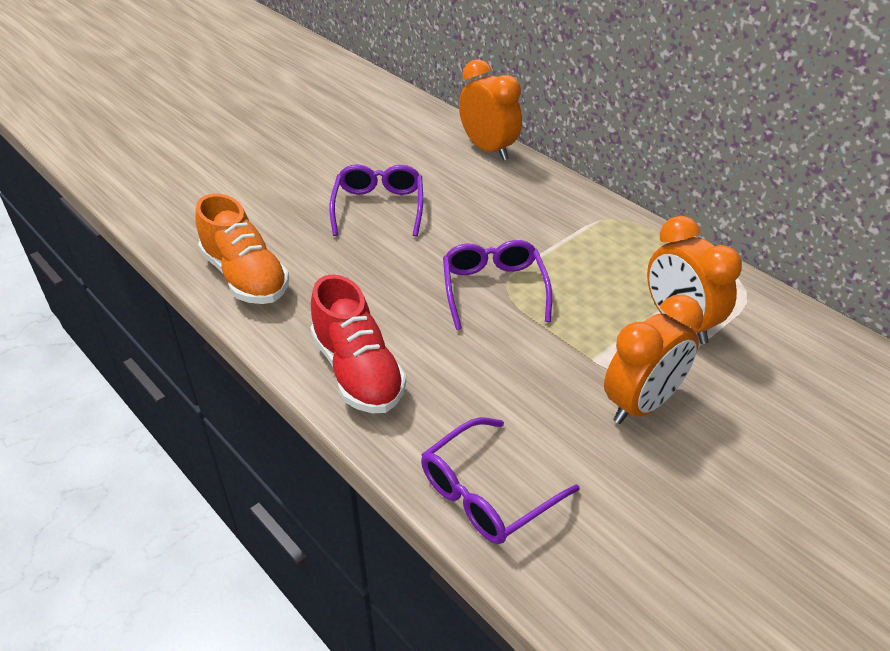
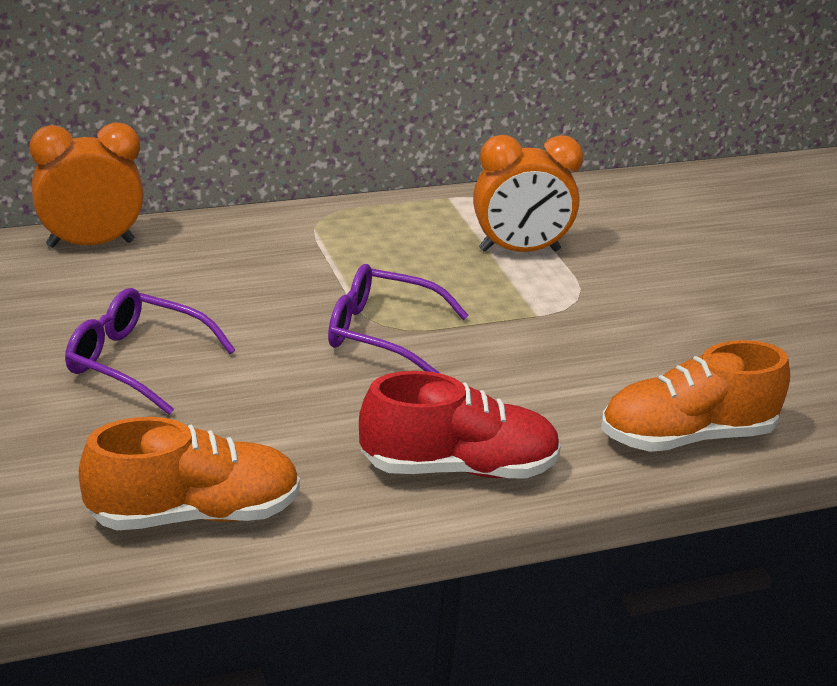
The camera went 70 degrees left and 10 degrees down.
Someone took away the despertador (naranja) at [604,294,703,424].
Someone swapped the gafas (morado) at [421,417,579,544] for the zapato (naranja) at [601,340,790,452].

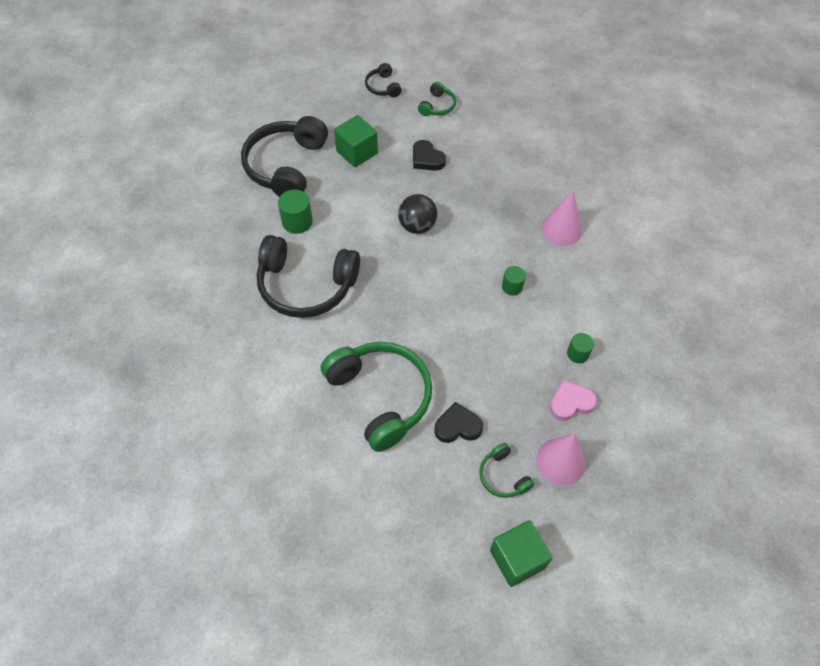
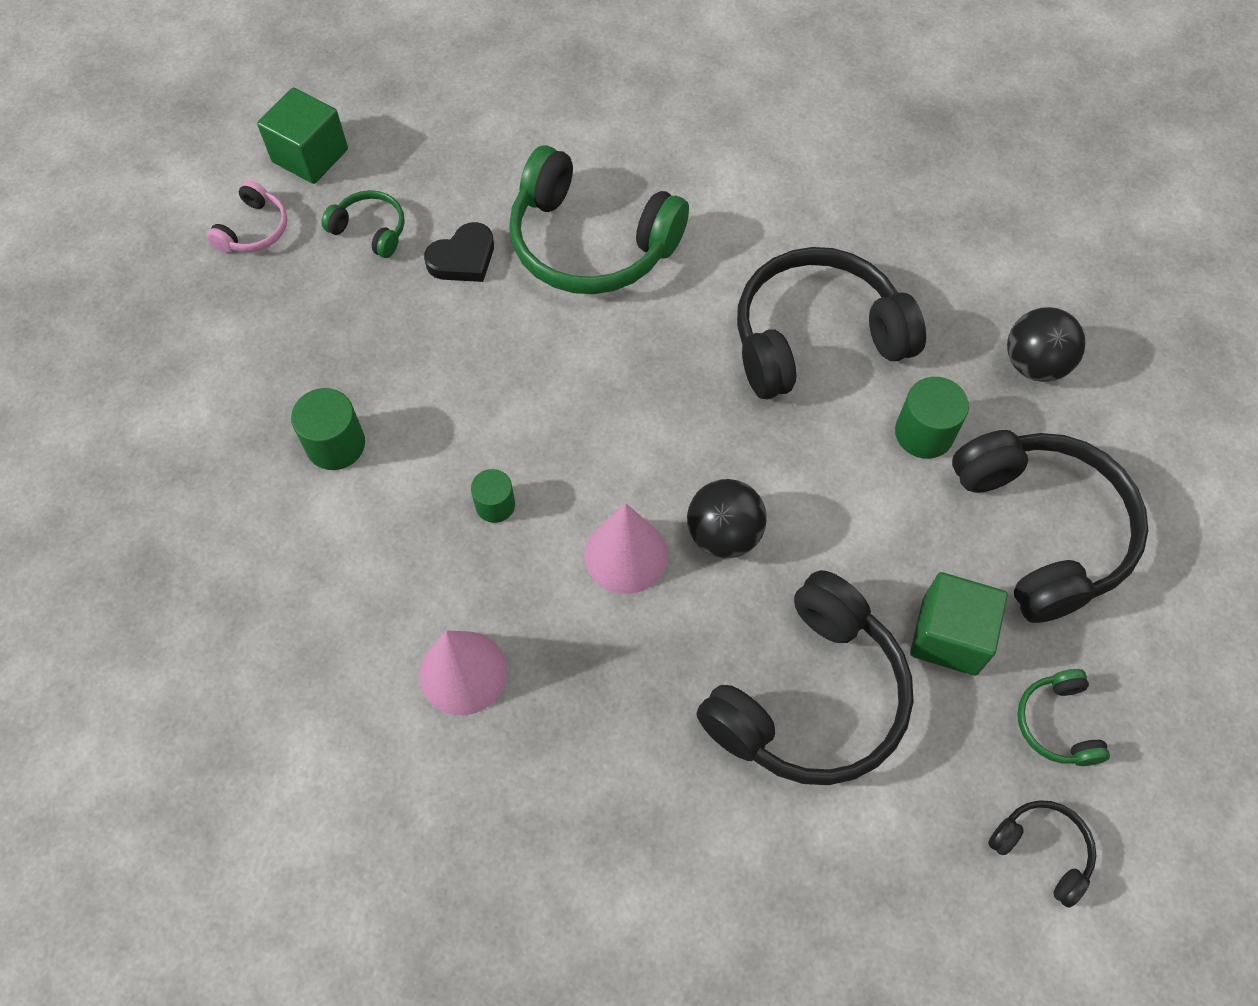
The camera went 150 degrees right and 5 degrees up.
Someone took away the corazón (rosa) at [549,380,597,421].
Someone put down the auriculares (rosa) at [207,180,287,253].
Someone put down the pelota (negro) at [1007,307,1085,382].
Someone carried the auriculares (verde) from [418,82,456,116] to [1017,669,1110,766].
Someone carried the cono (rosa) from [536,433,586,485] to [584,503,668,594].
Someone swapped the corazón (negro) at [413,140,446,171] for the auriculares (negro) at [697,570,914,785].
Someone scaled the cilindro (verde) at [567,333,594,363] by 1.52.

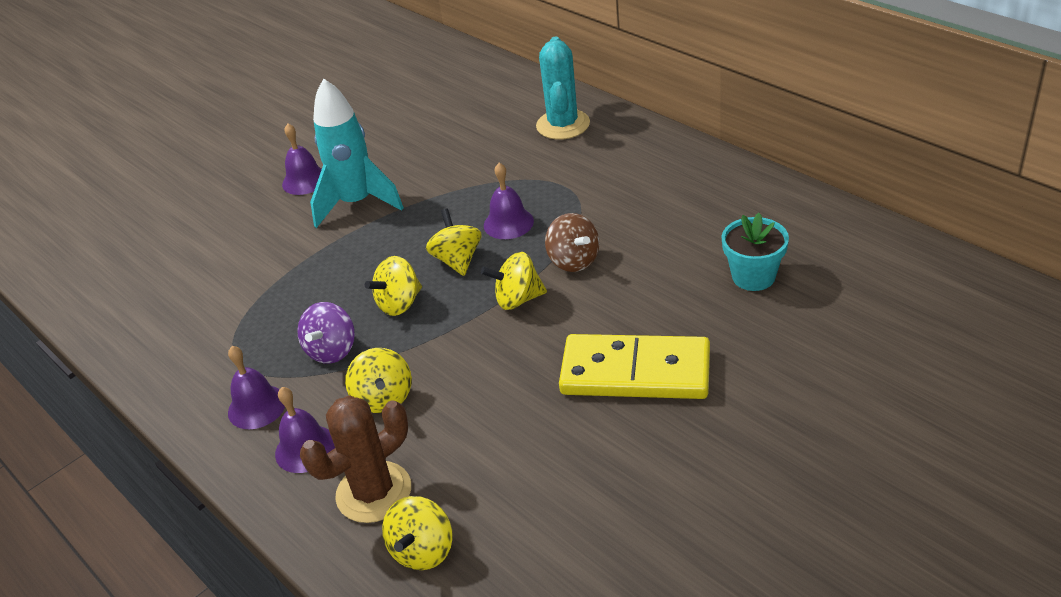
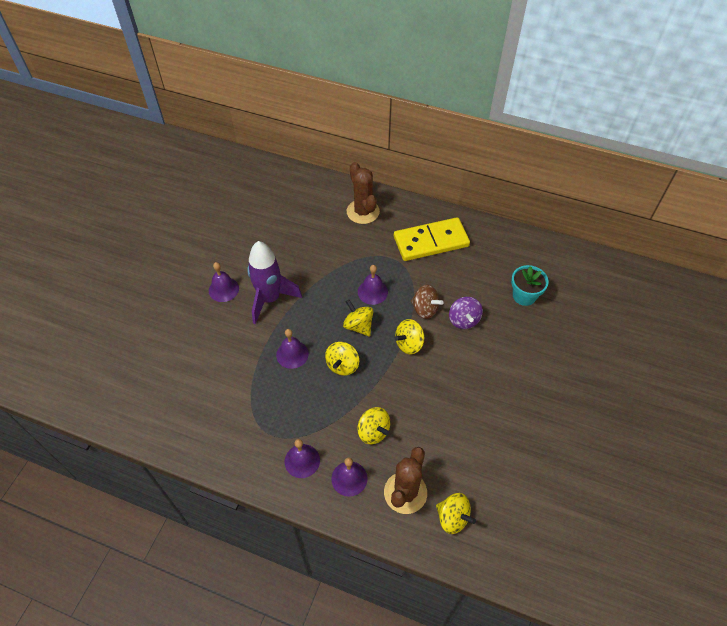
The camera went 30 degrees left and 15 degrees up.
Someone put down the campana (morado) at [276,329,309,369].
Someone carried the peonza (morado) from [297,302,355,364] to [449,297,483,329].
Someone carried the ficha de dominó (amarillo) from [559,334,710,399] to [394,217,470,261].
Someone repainted the cohete (turquesa) at [310,78,404,228], which became the cohete (morado) at [247,241,302,324].
Someone repainted the cactus (turquesa) at [536,36,590,140], which became the cactus (marrón) at [347,162,380,224].
Someone rotated the peonza (amarillo) at [382,496,453,570] by 45 degrees counterclockwise.

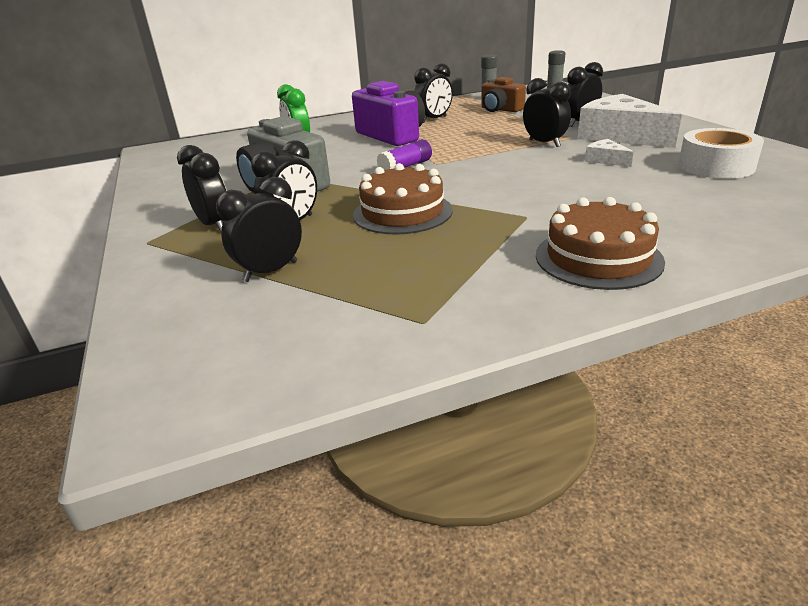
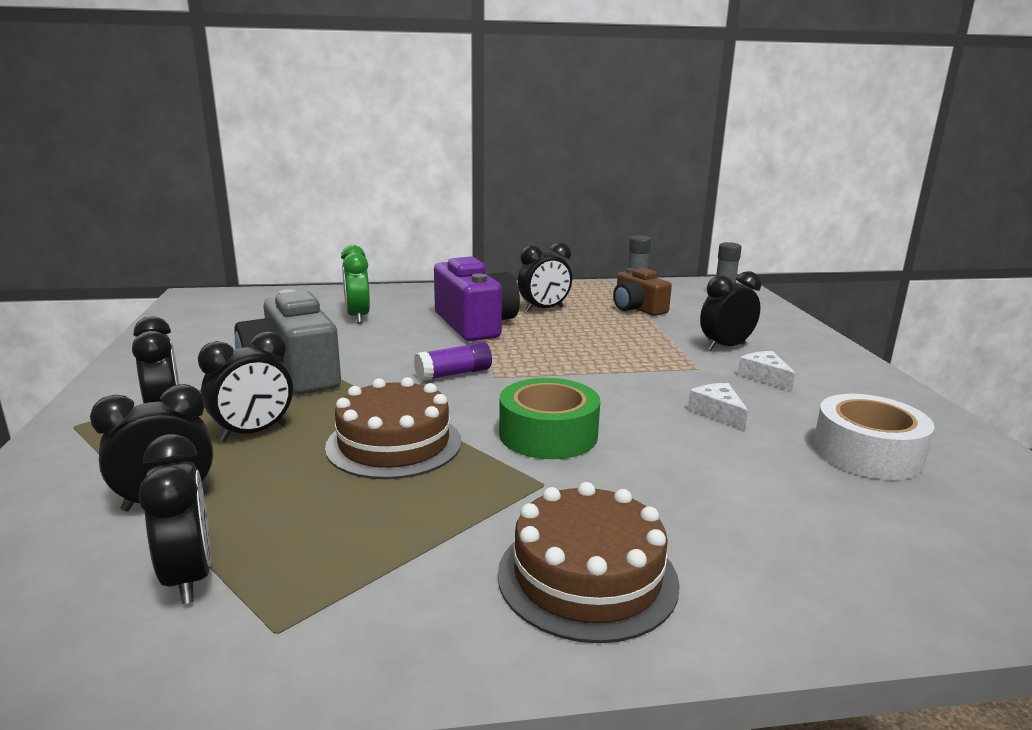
The camera went 10 degrees right and 10 degrees down.
Someone put down the cinta adhesiva (verde) at [499,378,600,459].
Someone carried the despertador (negro) from [523,78,571,147] to [139,434,211,604].
Someone scaled the queso (blanco) at [578,94,682,148] by 0.44.

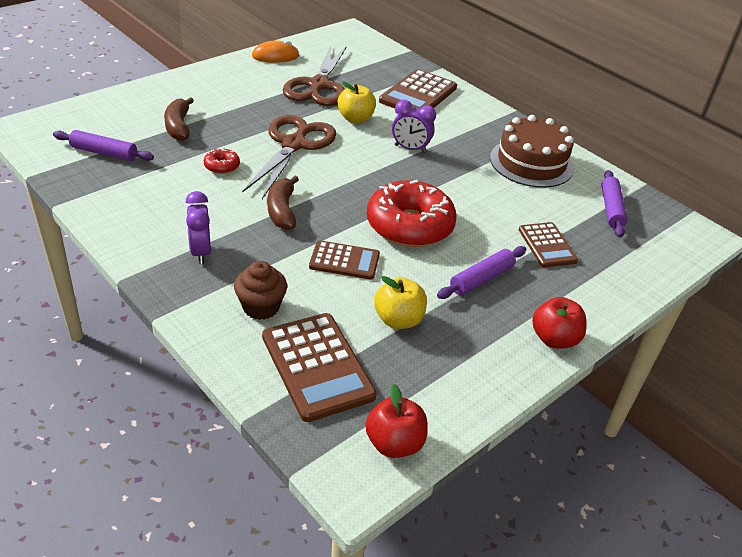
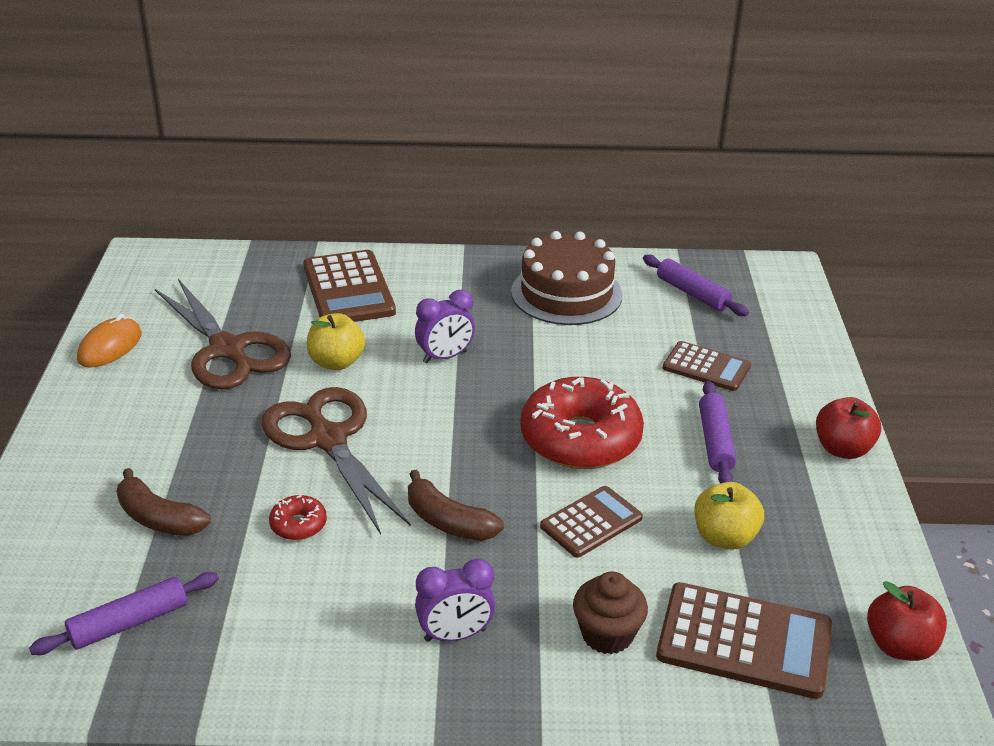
The camera went 45 degrees left and 5 degrees down.
Someone rotated the despertador (morado) at [185,191,211,264] by 45 degrees counterclockwise.

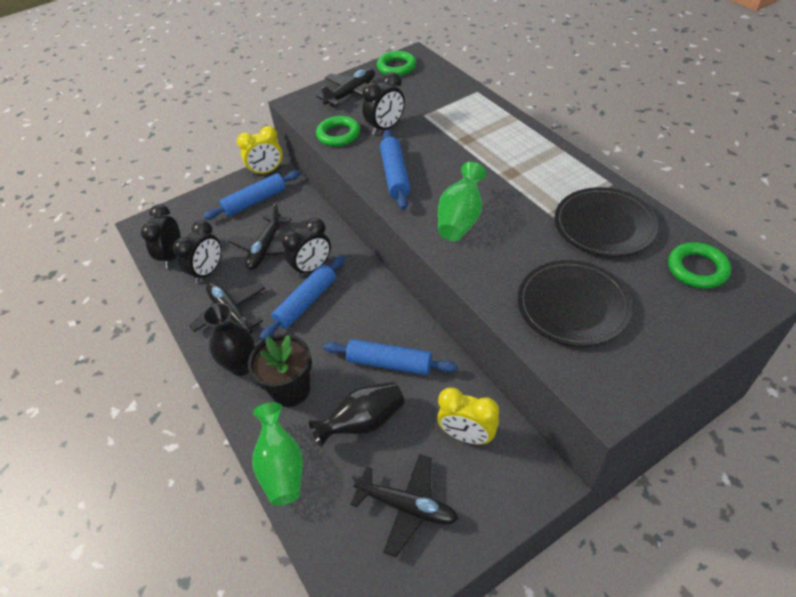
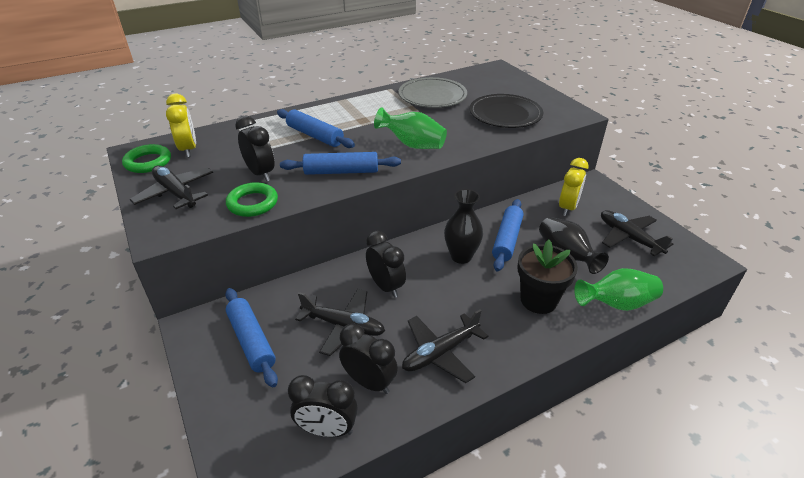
The camera went 90 degrees left and 10 degrees down.
Someone took away the anillo (verde) at [668,242,731,289].
Someone carried the florero (negro) from [202,303,255,376] to [444,189,483,264].
Someone carried the despertador (amarillo) from [237,126,283,176] to [166,94,196,157].
Someone carried the rodillo (azul) from [260,255,345,340] to [277,109,355,148].
Someone repainted the plato (negro) at [555,187,658,257], which became the plato (gris) at [399,77,467,108].
Someone rotated the avión (negro) at [350,454,458,558] by 60 degrees counterclockwise.

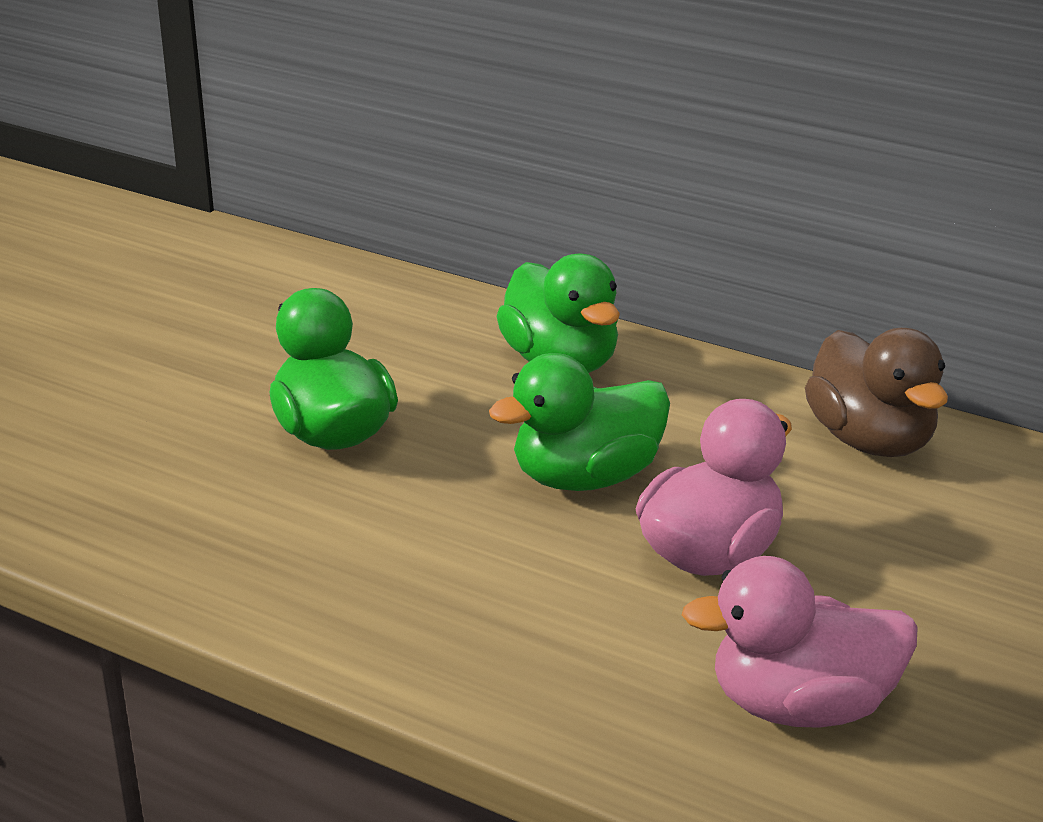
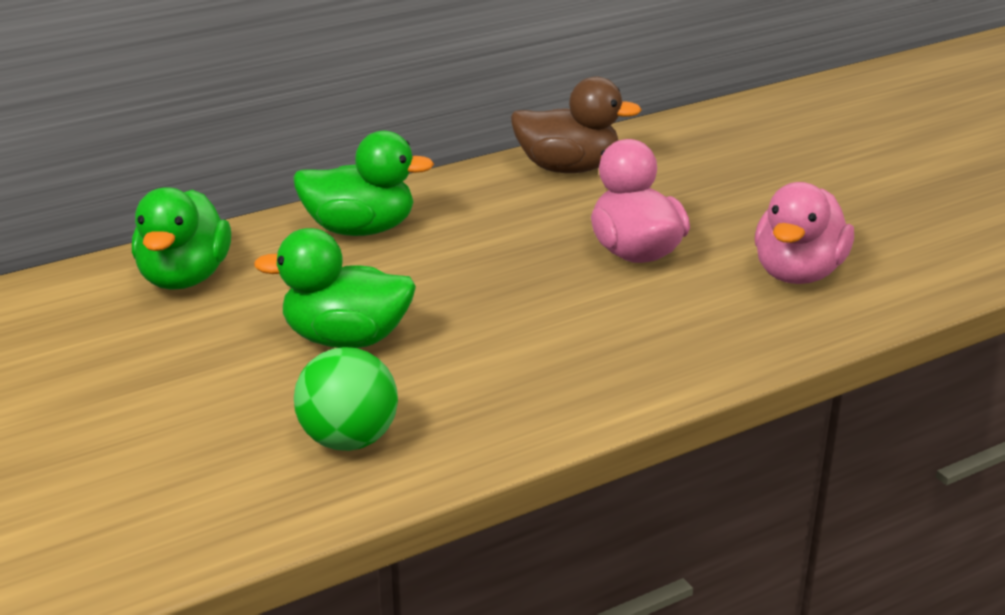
The camera went 60 degrees left and 0 degrees up.
Someone put down the pelota (verde) at [294,347,398,451].
Someone carried the pato (verde) from [489,353,670,491] to [132,187,231,290].

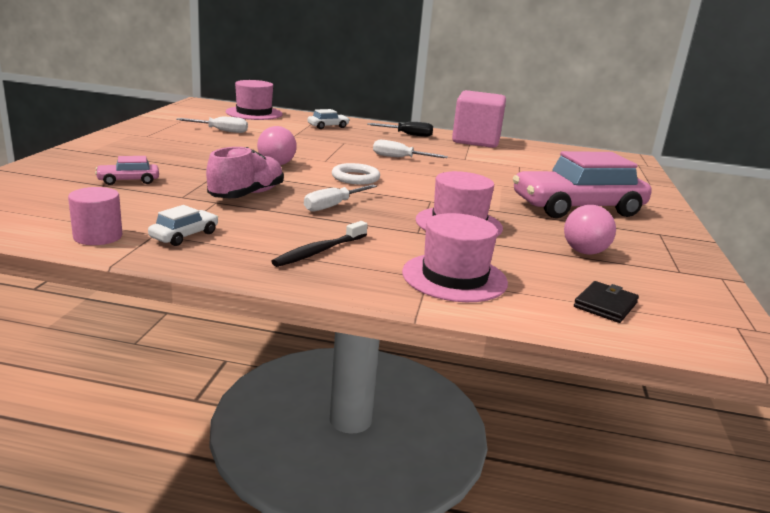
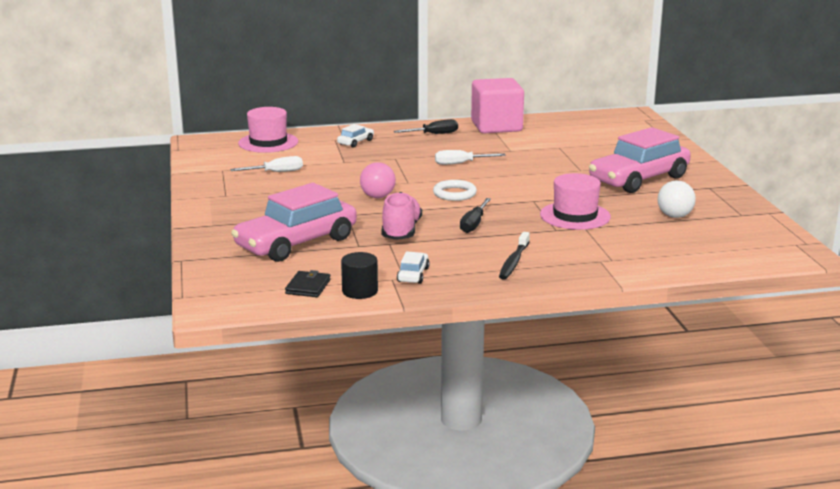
The camera went 20 degrees left and 0 degrees up.
Someone took away the sombrero (rosa) at [402,213,508,302].
Someone carried the cartera (negro) from [574,281,639,323] to [285,270,331,297].
Someone repainted the cilindro (rosa) at [68,187,122,245], which became the cilindro (negro) at [341,252,378,299].
Someone repainted the destornillador (blanco) at [304,185,377,212], which became the destornillador (negro) at [460,198,491,233].
Someone repainted the pelota (rosa) at [564,205,616,255], which became the pelota (blanco) at [657,181,696,218].
Someone scaled the coche (rosa) at [95,156,159,185] by 2.41.

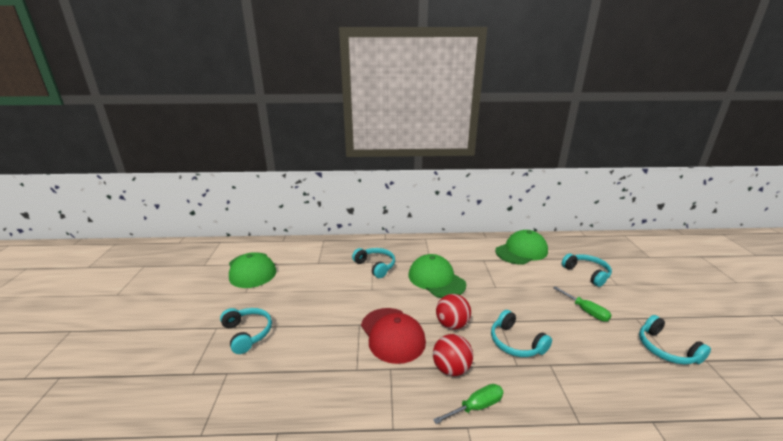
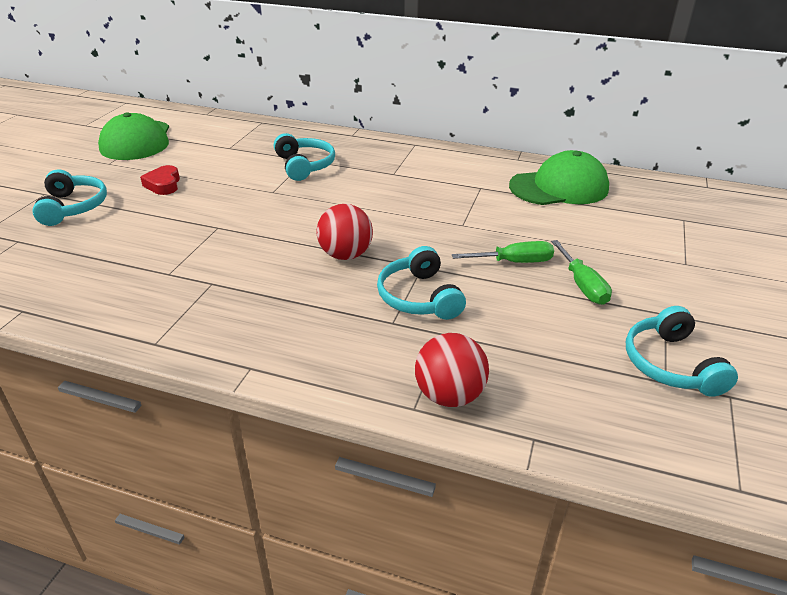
The camera went 20 degrees right and 10 degrees up.
Someone took away the gorra (rojo) at [361,308,426,364].
Someone took away the gorra (verde) at [409,254,466,298].
Someone took away the auriculares (turquesa) at [562,253,612,287].
Someone put down the corazón (rojo) at [140,165,180,195].
Someone carried the pelota (rojo) from [433,334,473,376] to [415,333,489,407].
Someone carried the destornillador (verde) from [433,384,504,424] to [452,241,554,263].

